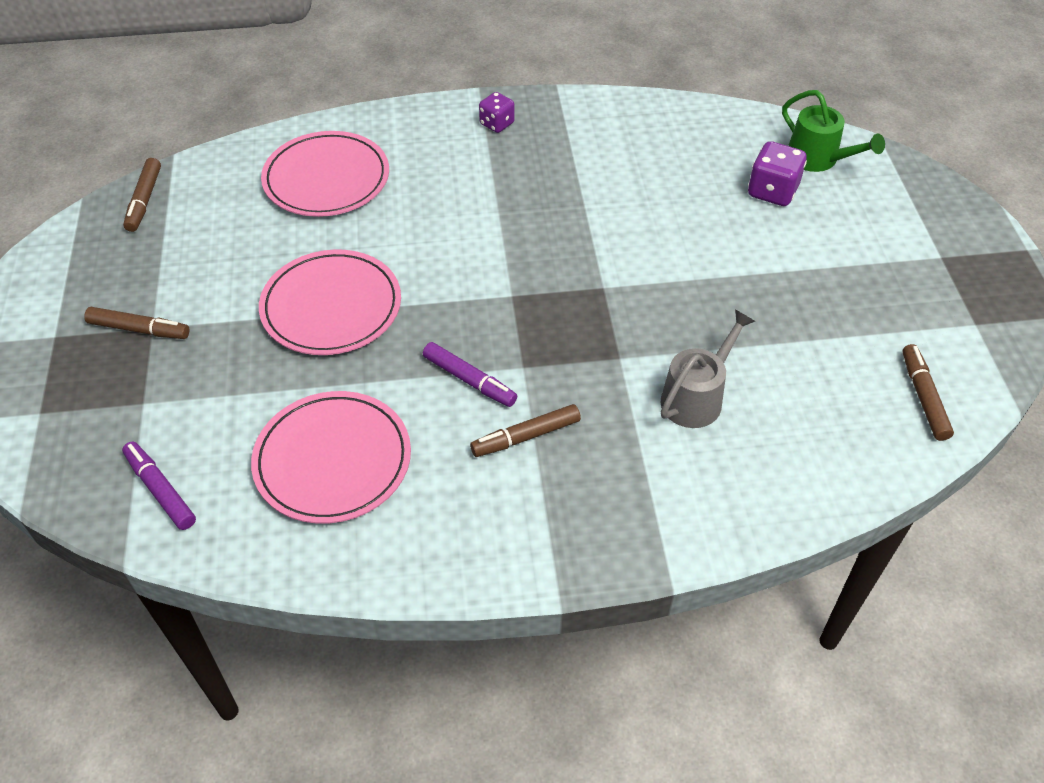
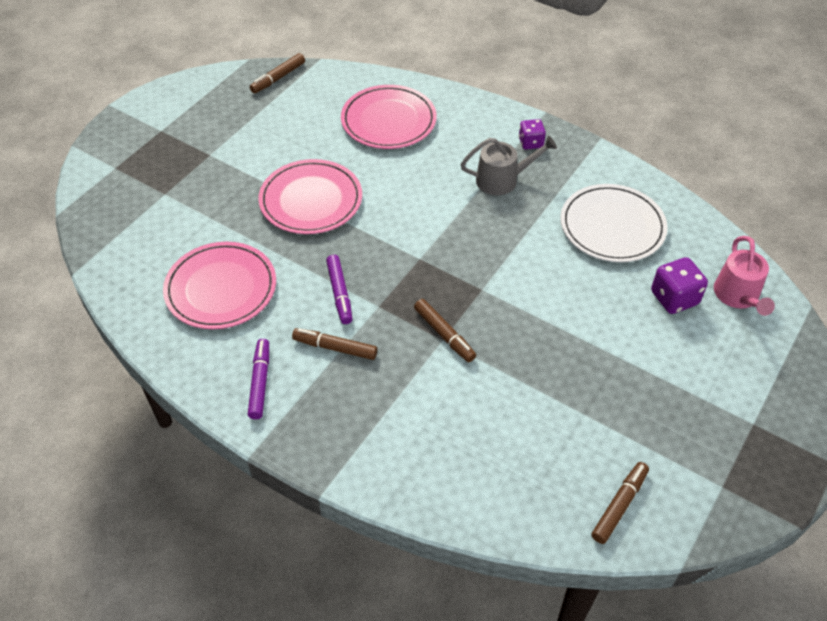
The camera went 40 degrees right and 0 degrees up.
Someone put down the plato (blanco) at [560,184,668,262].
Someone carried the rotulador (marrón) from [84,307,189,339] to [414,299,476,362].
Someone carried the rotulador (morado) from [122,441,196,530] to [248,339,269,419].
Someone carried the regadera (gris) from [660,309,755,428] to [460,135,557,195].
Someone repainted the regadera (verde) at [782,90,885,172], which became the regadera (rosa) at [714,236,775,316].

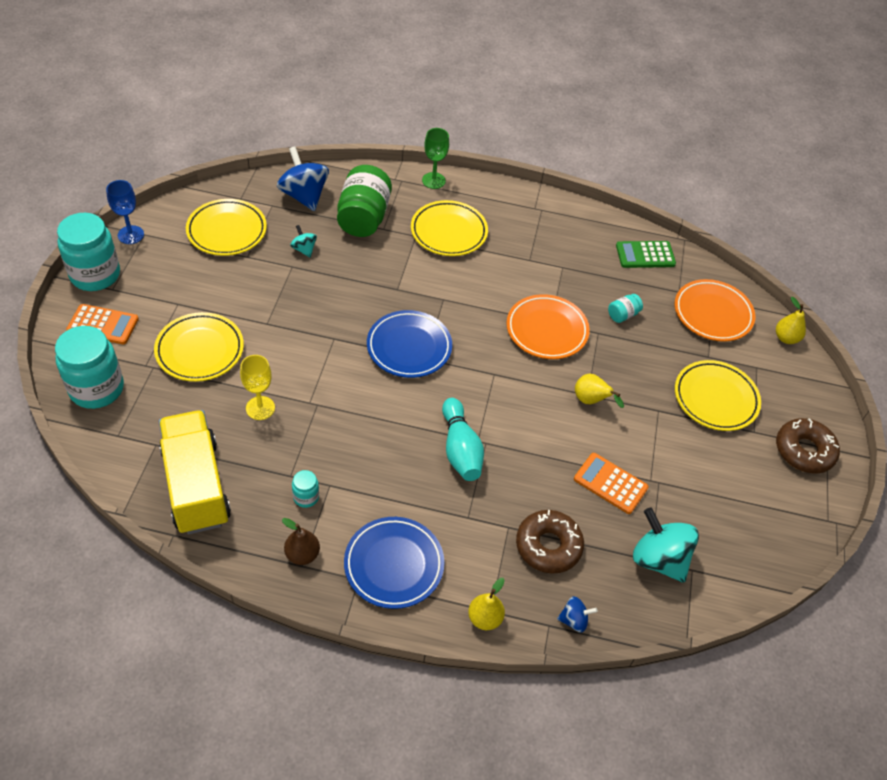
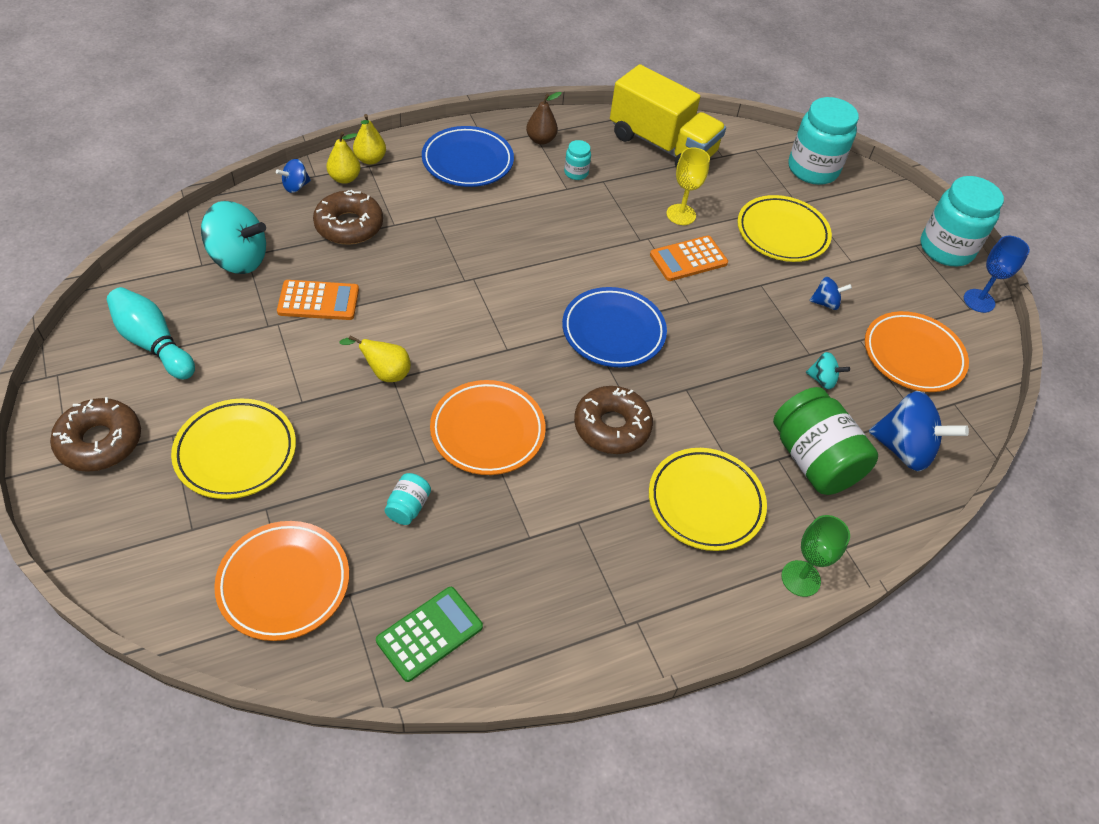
The camera went 145 degrees right and 0 degrees up.
Someone put down the rosquilla (marrón) at [574,386,653,454].
Someone put down the peonza (azul) at [810,277,852,310].
Someone carried the calculadora (naranja) from [66,304,139,344] to [650,236,728,281].
Someone carried the bolo (turquesa) from [442,398,484,481] to [107,287,195,379].
Someone carried the pera (amarillo) from [776,297,806,344] to [326,132,361,184].
Someone repainted the plato (amarillo) at [186,199,267,256], which became the plato (naranja) at [865,311,969,392].

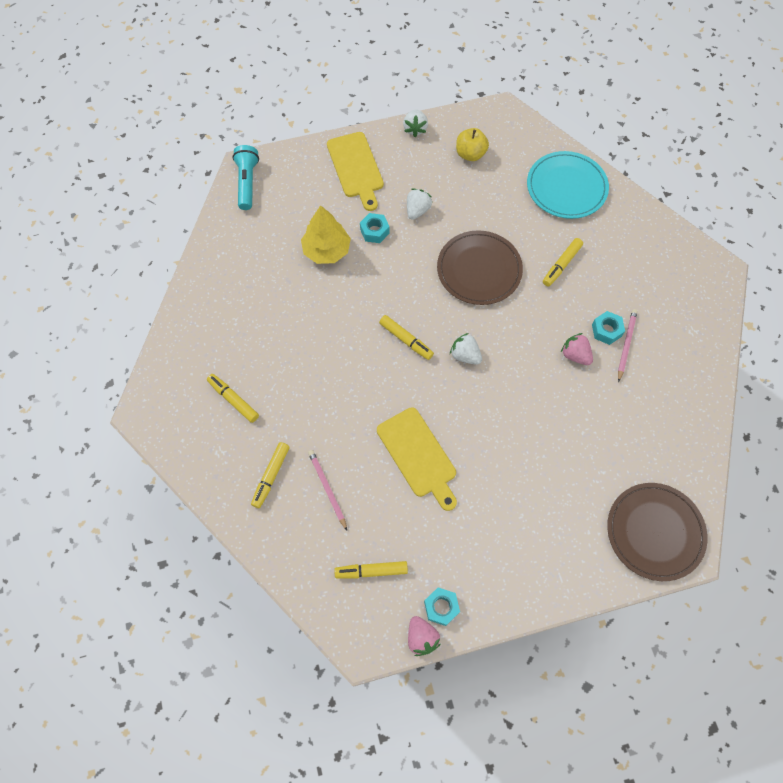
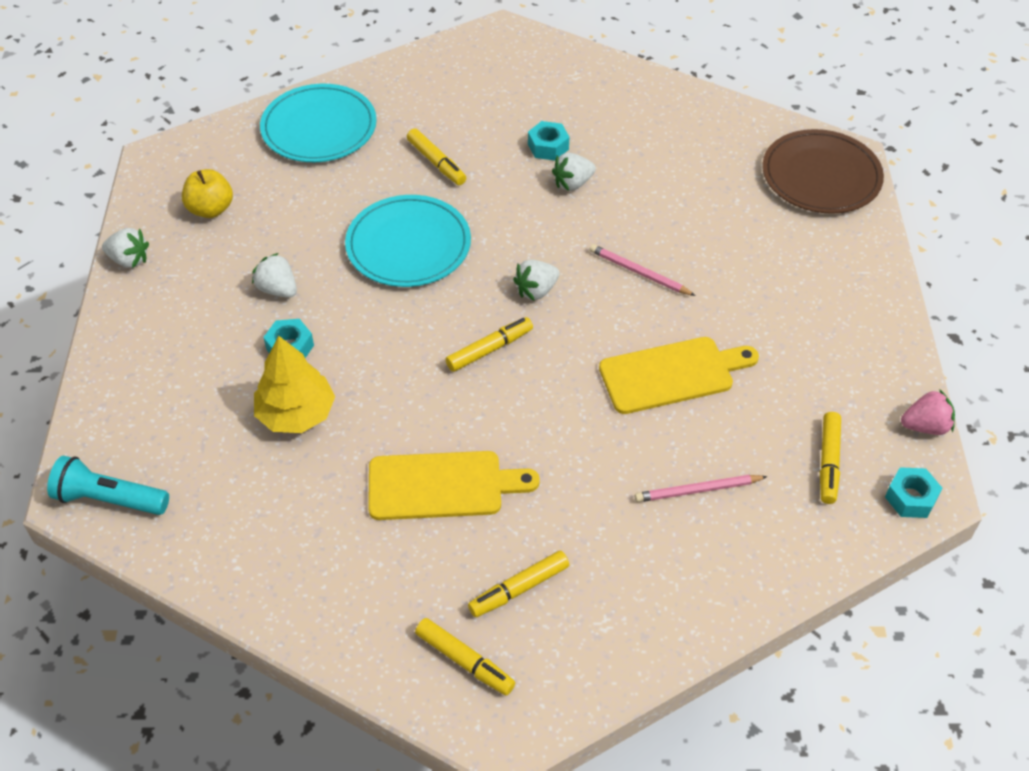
The camera went 75 degrees left and 15 degrees down.
Someone carried the rotulador (amarillo) from [251,442,290,508] to [415,618,515,695].
Someone carried the tabla de cortar (amarillo) from [327,132,384,211] to [368,451,540,520].
Someone carried the tuerca (turquesa) from [424,587,460,626] to [885,467,942,518].
Someone carried the lápiz (rosa) from [618,309,638,382] to [589,244,696,296].
Someone repainted the plato (marrón) at [437,230,523,305], which became the plato (turquesa) at [345,195,471,287].
Someone repainted the fresa (rosa) at [561,333,593,365], which became the fresa (blanco) at [552,153,596,191].

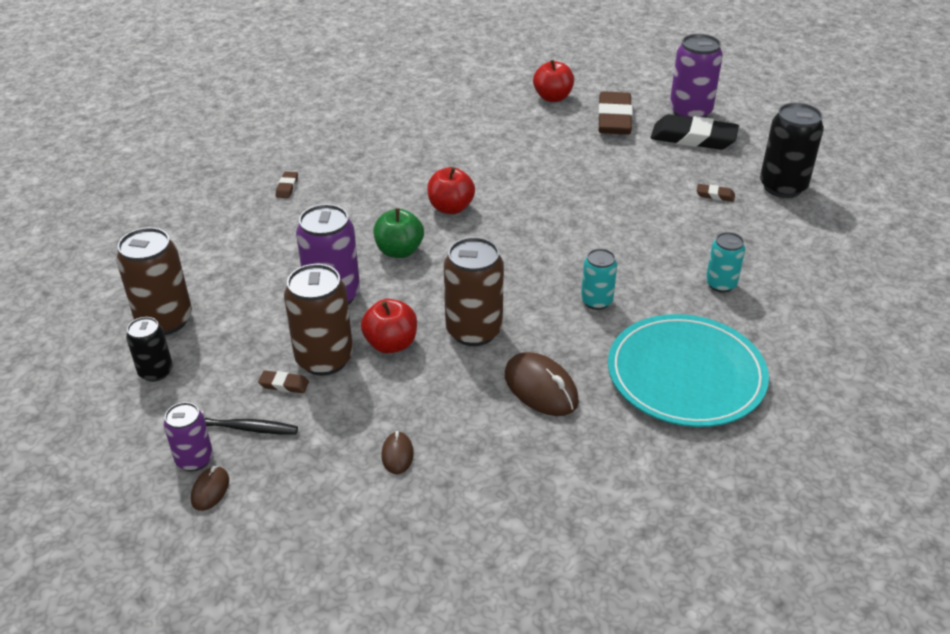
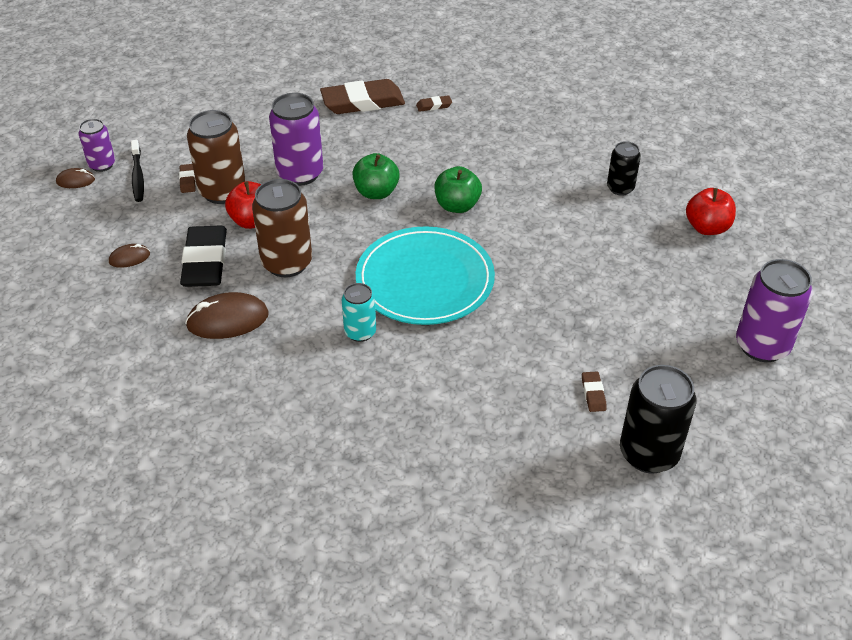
The camera went 70 degrees right and 5 degrees up.
Someone took away the lata (marrón) at [116,227,192,335].
Someone took away the lata (turquesa) at [706,232,745,293].
Someone carried the lata (negro) from [126,317,173,382] to [607,141,641,196].
Someone carried the goma de borrar (marrón) from [598,91,633,135] to [320,79,405,114].
Someone carried the plato (turquesa) from [608,314,769,427] to [356,226,495,325].
Someone carried the goma de borrar (negro) from [651,114,739,150] to [180,225,227,287].
Someone repainted the manzana (rojo) at [427,167,475,214], which became the manzana (verde) at [435,166,482,213].
Someone rotated the ratón (marrón) at [505,352,579,416] by 45 degrees clockwise.

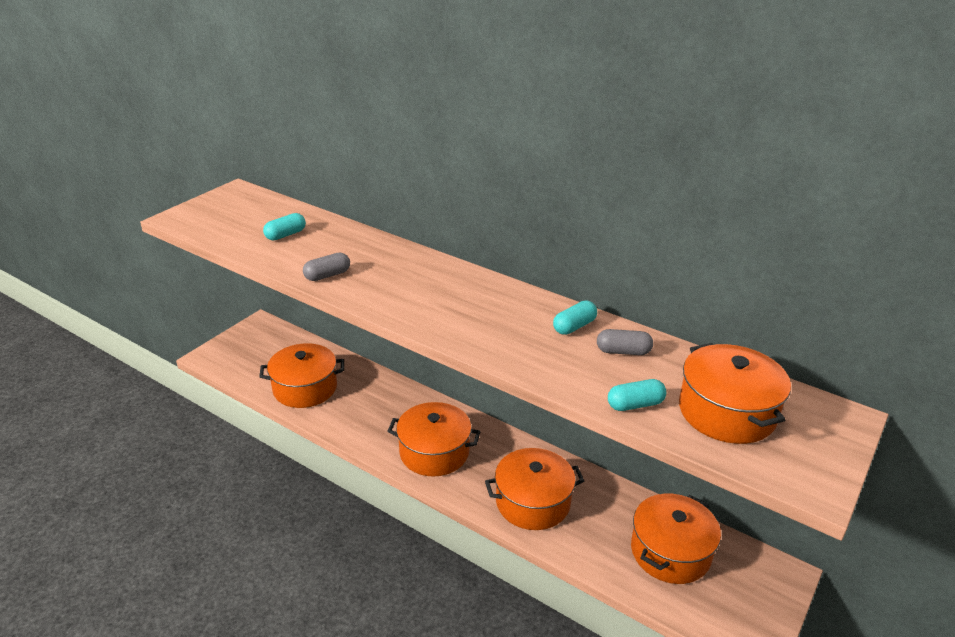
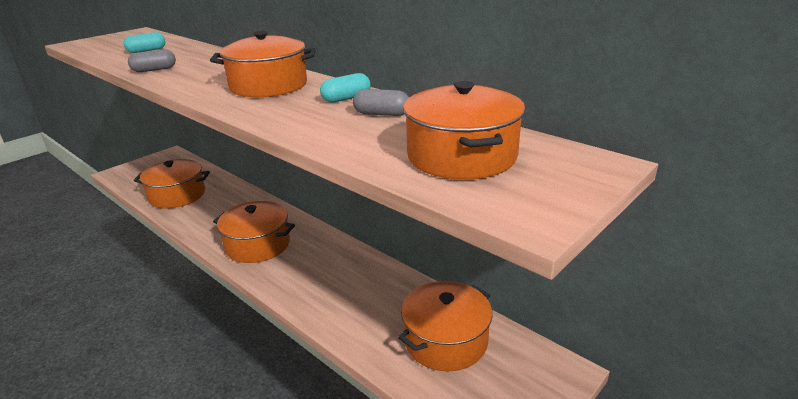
The camera went 10 degrees right and 5 degrees down.
Someone took away the cápsula (turquesa) at [608,379,666,411].
Someone carried the olla (naranja) from [485,448,584,530] to [210,31,316,97].

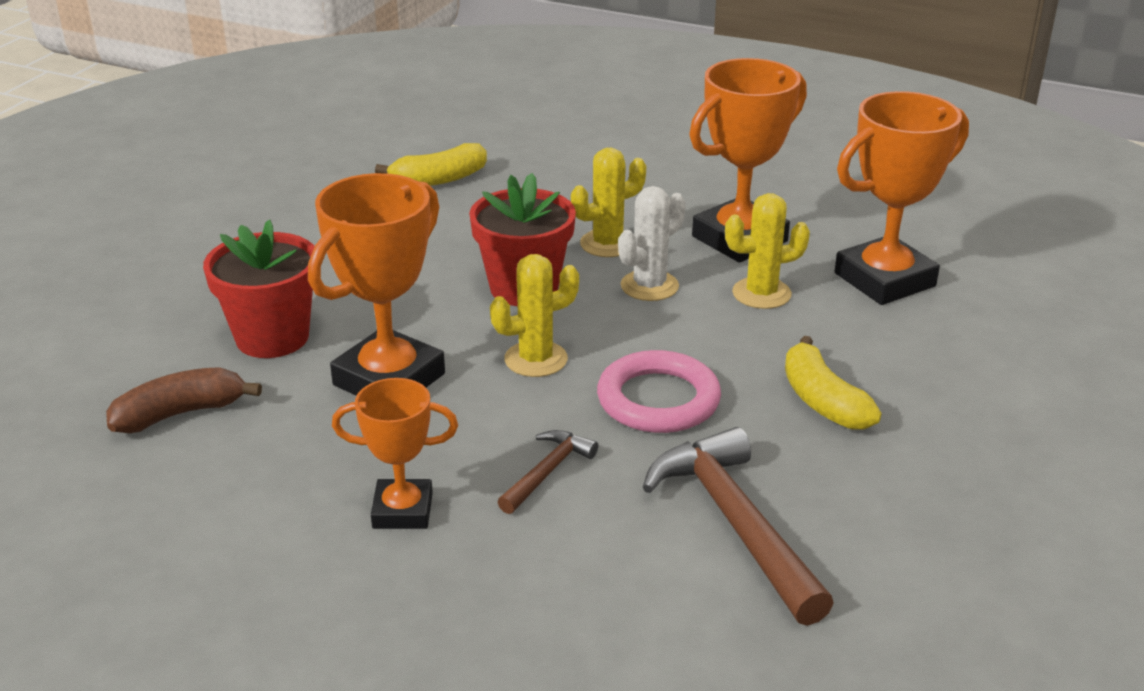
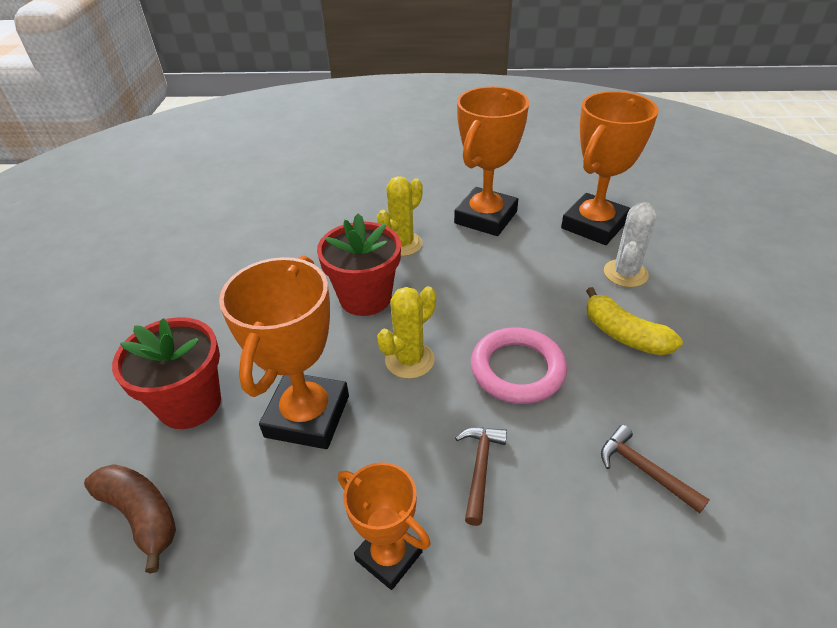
The camera went 20 degrees left and 10 degrees up.
Someone took away the plátano (amarillo) at [375,143,487,186].
Someone took away the cactus (amarillo) at [725,193,810,309].
Someone carried the cactus (blanco) from [618,186,686,301] to [604,202,657,287].
Someone rotated the plátano (marrón) at [106,367,262,433] by 90 degrees clockwise.
Someone rotated the trofeo (naranja) at [332,378,458,529] by 60 degrees clockwise.
Someone scaled the martillo (marrón) at [643,427,834,626] by 0.52.

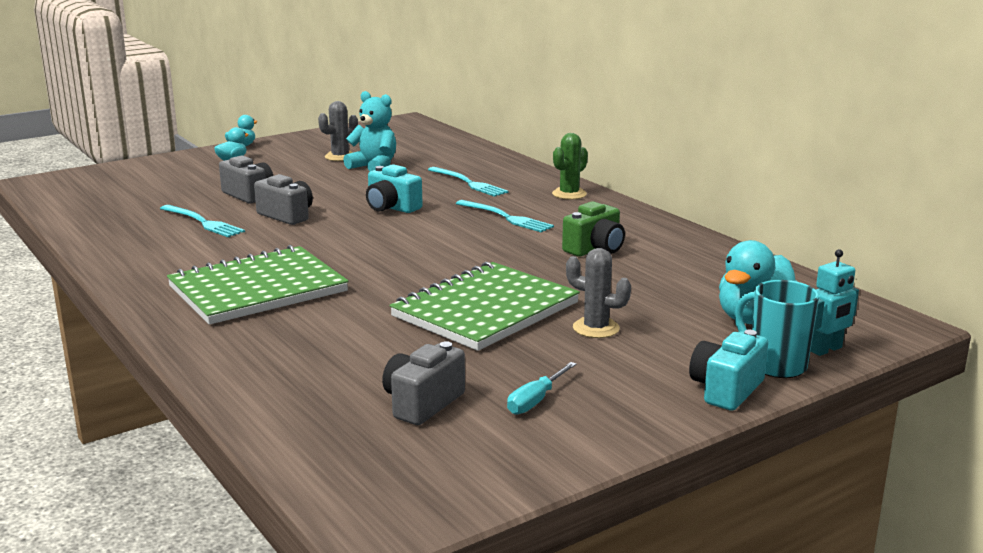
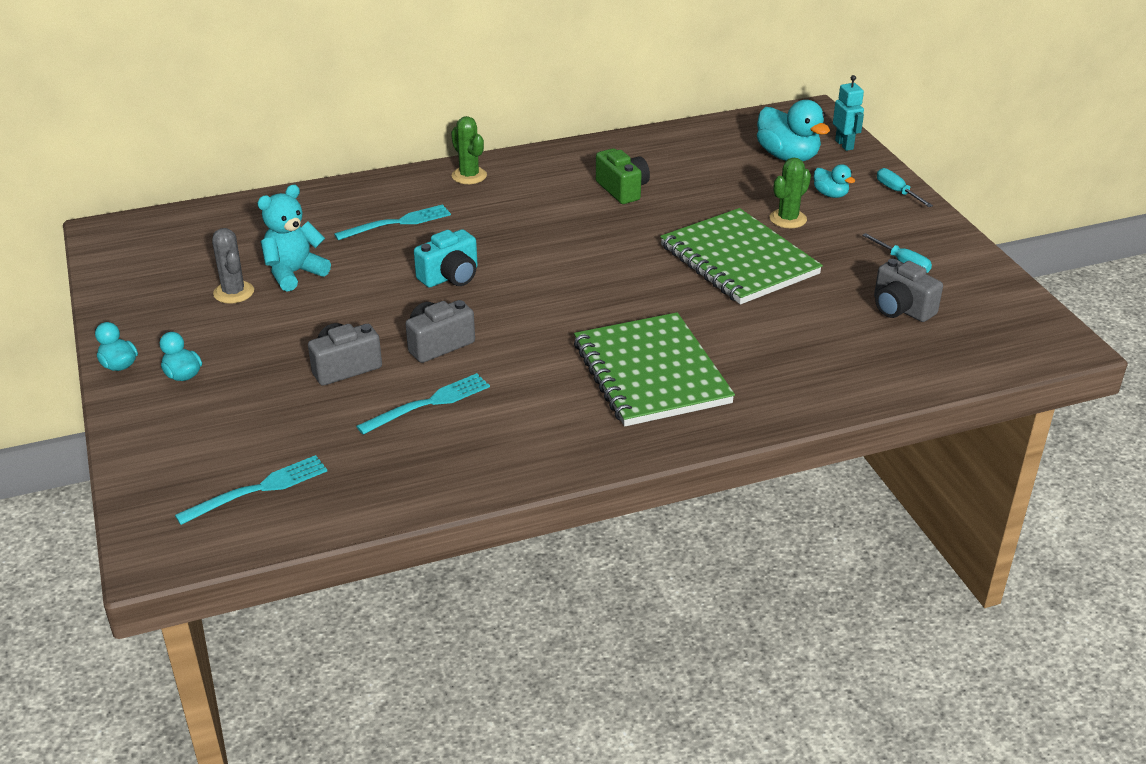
The camera went 75 degrees left and 15 degrees up.
Someone took away the taza (turquesa) at [734,280,819,378].
Someone put down the pato (turquesa) at [814,164,855,198].
Someone carried the tenedor (turquesa) from [456,200,554,232] to [175,455,327,525].
Someone swapped the cámara (turquesa) at [689,330,768,410] for the destornillador (turquesa) at [877,168,933,207].
Someone repainted the cactus (gris) at [566,248,631,338], which became the cactus (verde) at [770,158,811,228].

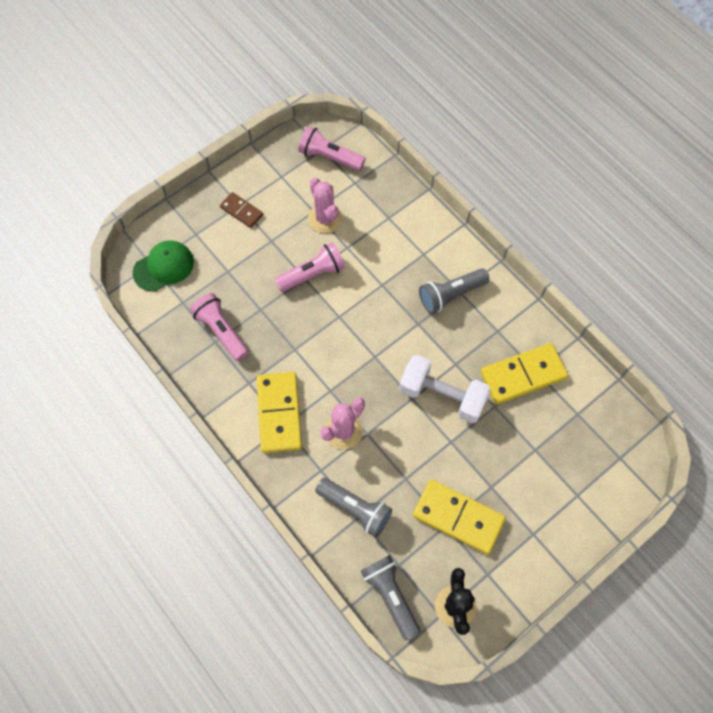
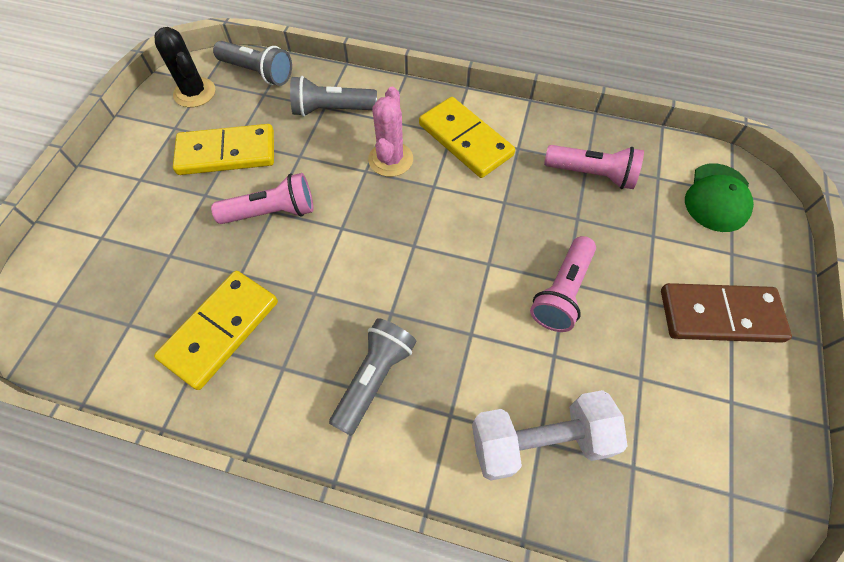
The camera went 145 degrees right and 5 degrees down.
Someone took away the cactus (rosa) at [308,178,342,233].
Someone carried the lámpara de mano (rosa) from [298,126,365,171] to [211,173,313,224].
Someone carried the mancuerna (blanco) from [399,355,491,423] to [472,390,627,481].
Someone scaled the ficha de dominó (marrón) at [220,192,263,228] by 1.78.

